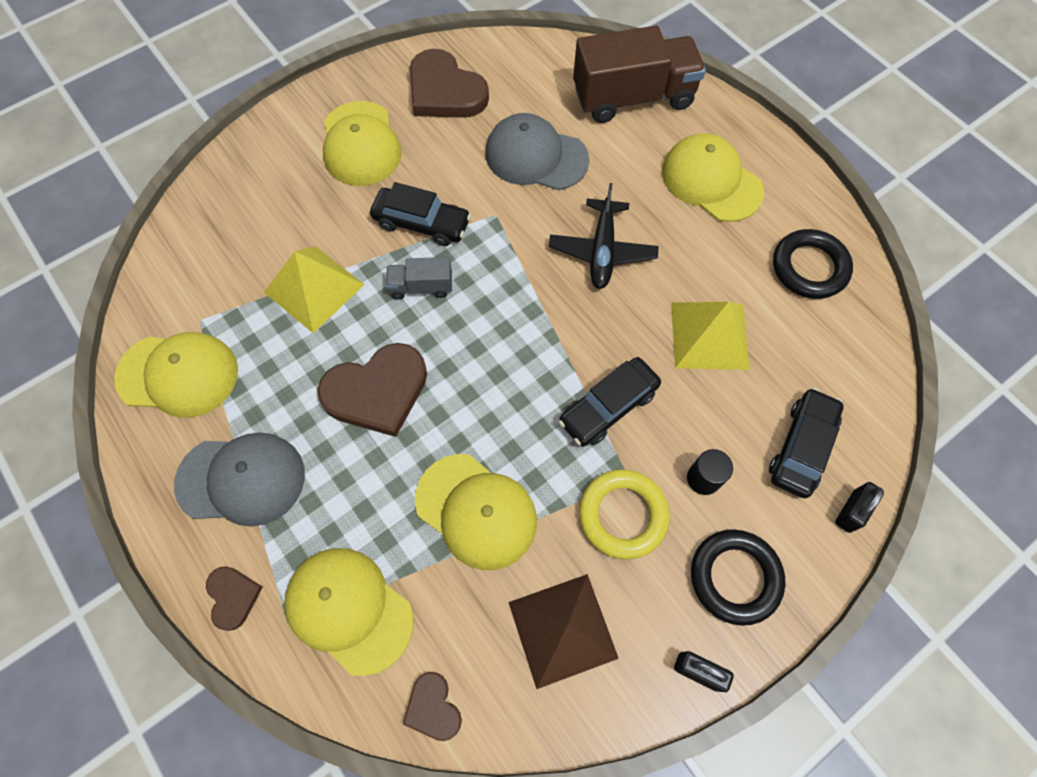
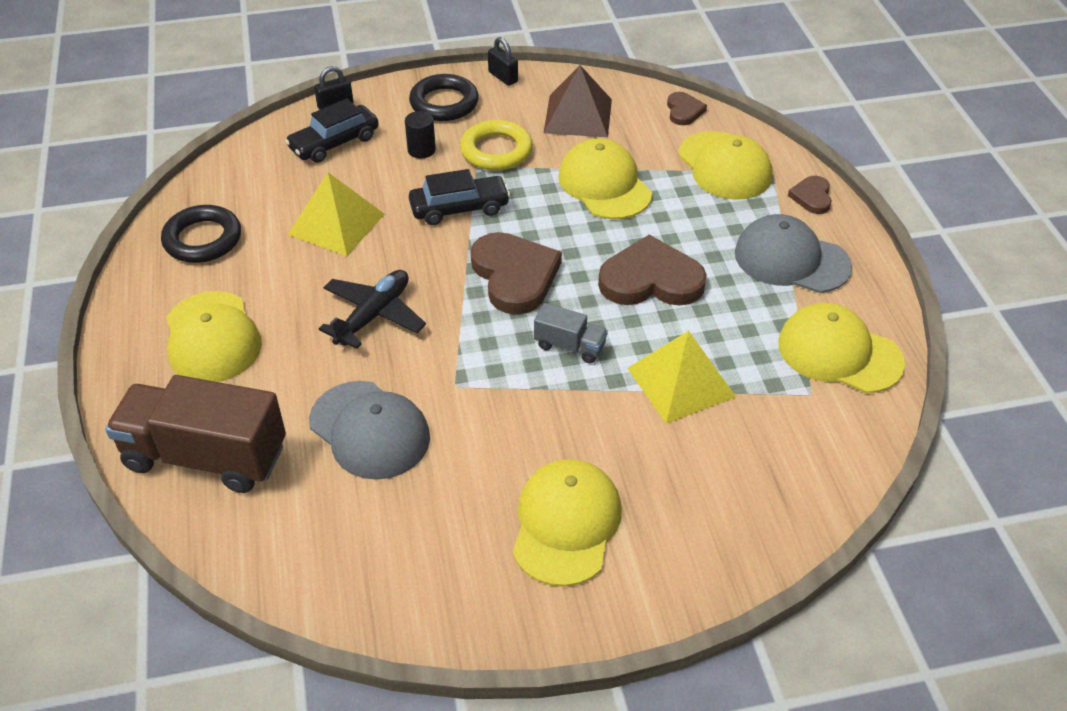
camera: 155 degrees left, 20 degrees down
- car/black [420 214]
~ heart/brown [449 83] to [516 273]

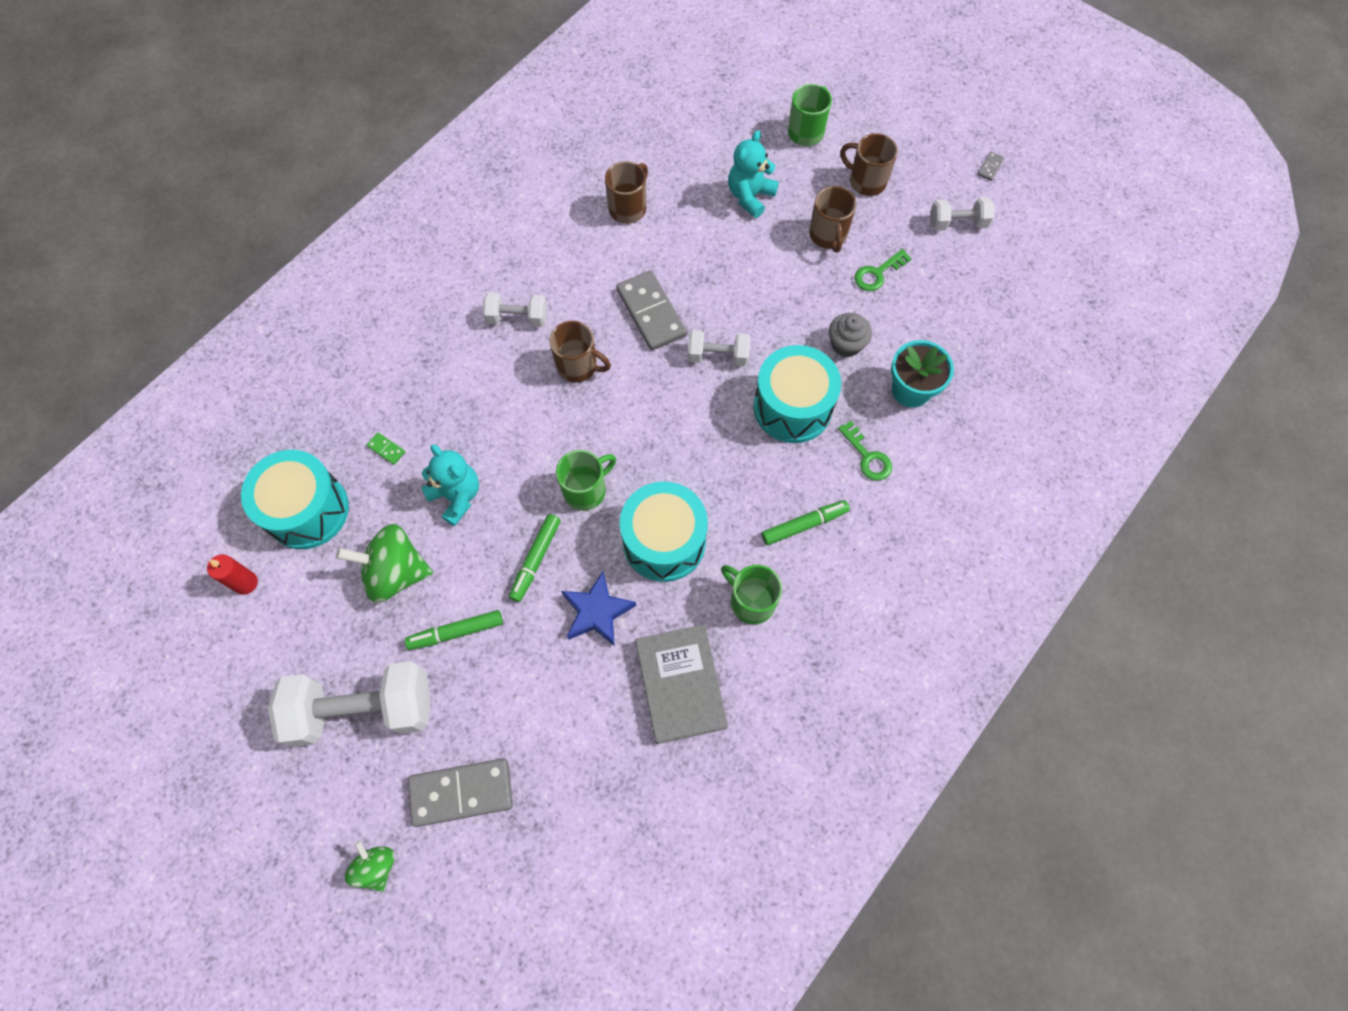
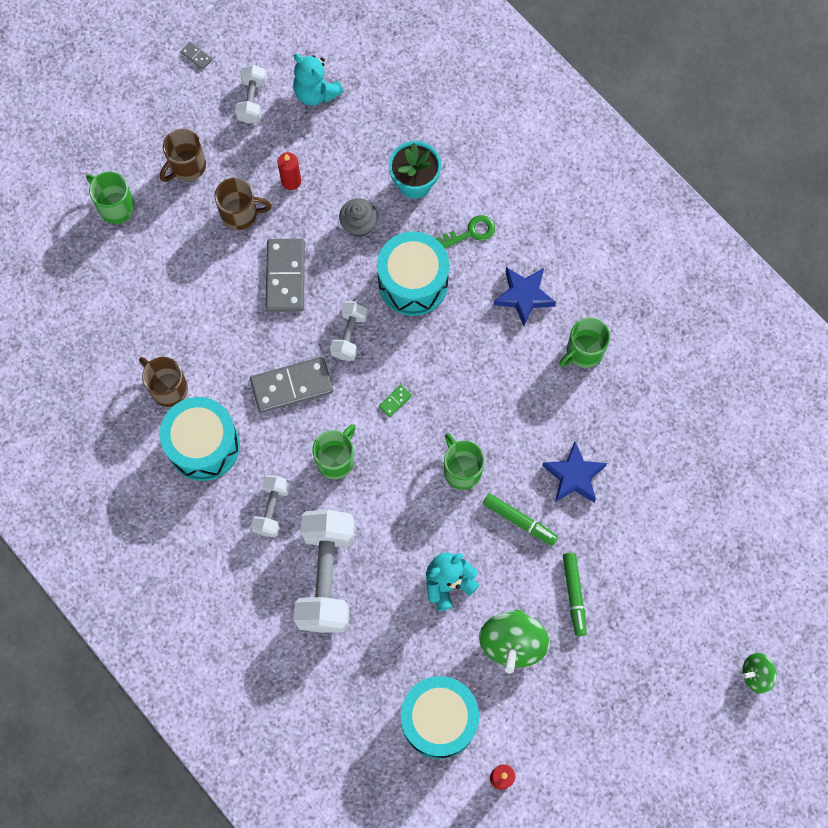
camera: 80 degrees left, 5 degrees up
- book/grey [681 684]
~ dumbbell/white [349 704] to [324 571]
~ domino/green [386 449] to [395 401]
~ domino/grey [460 792] to [285 275]
~ drum/turquoise [664 531] to [200 439]
~ teddy bear/turquoise [753 174] to [318 80]
~ marker/green [805 522] to star/blue [524 296]
~ key/green [883 270] to candle/red [289 171]
~ mug/brown [580 352] to mug/green [334 451]

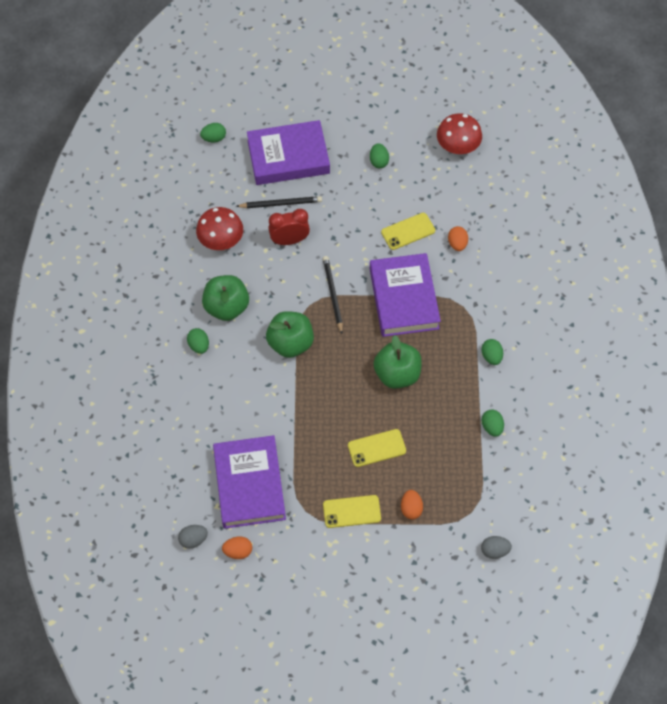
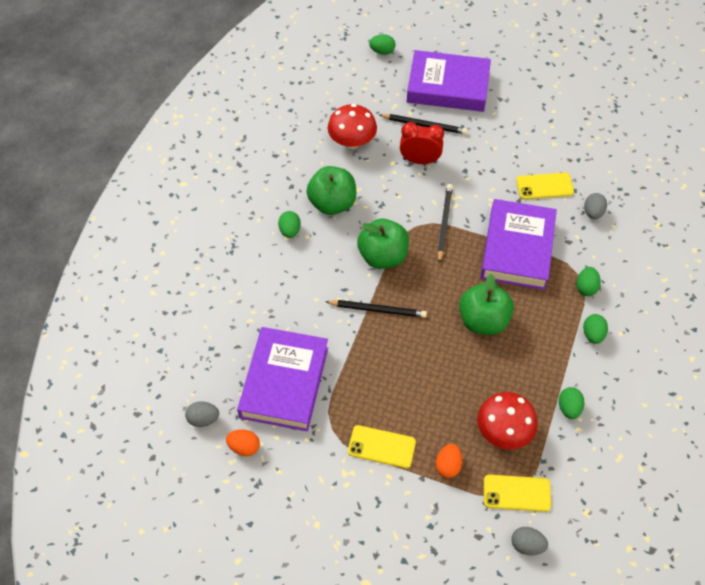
camera: 20 degrees right, 5 degrees down
+ pencil/black [376 309]
~ phone/yellow [377 448] to [517 493]
~ egg/green [379 155] to [588 281]
~ mushroom/red [459 133] to [507 421]
~ egg/orange [458 238] to egg/grey [595 206]

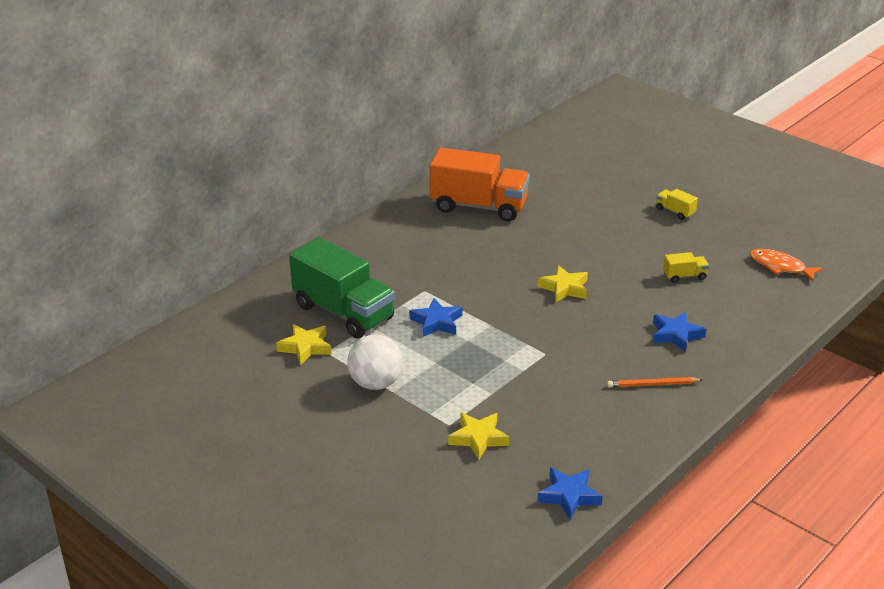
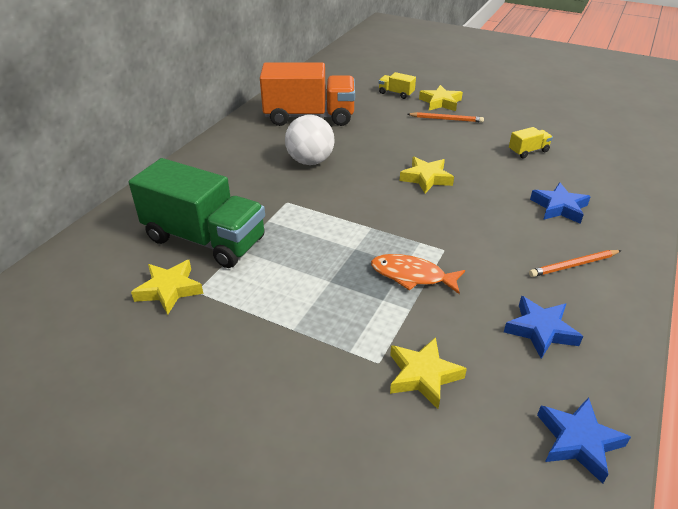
camera: 15 degrees left, 5 degrees up
+ pencil/orange [445 117]
+ star/yellow [441 98]
~ ball/white [375 362] to [310 140]
~ star/blue [436 317] to [543 327]
~ truck/yellow [677 204] to [397 85]
~ fish/orange [786 265] to [418 274]

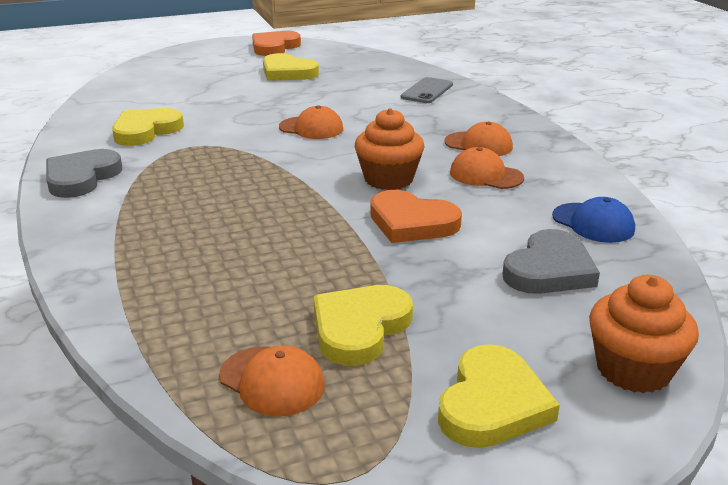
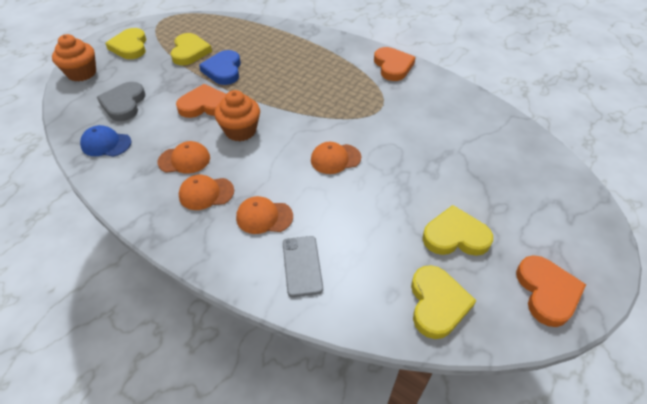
camera: 145 degrees right, 20 degrees up
+ heart/blue [220 67]
~ heart/yellow [148 127] to [443 302]
~ cap/orange [272 381] to [264 215]
~ heart/grey [84 173] to heart/orange [395 64]

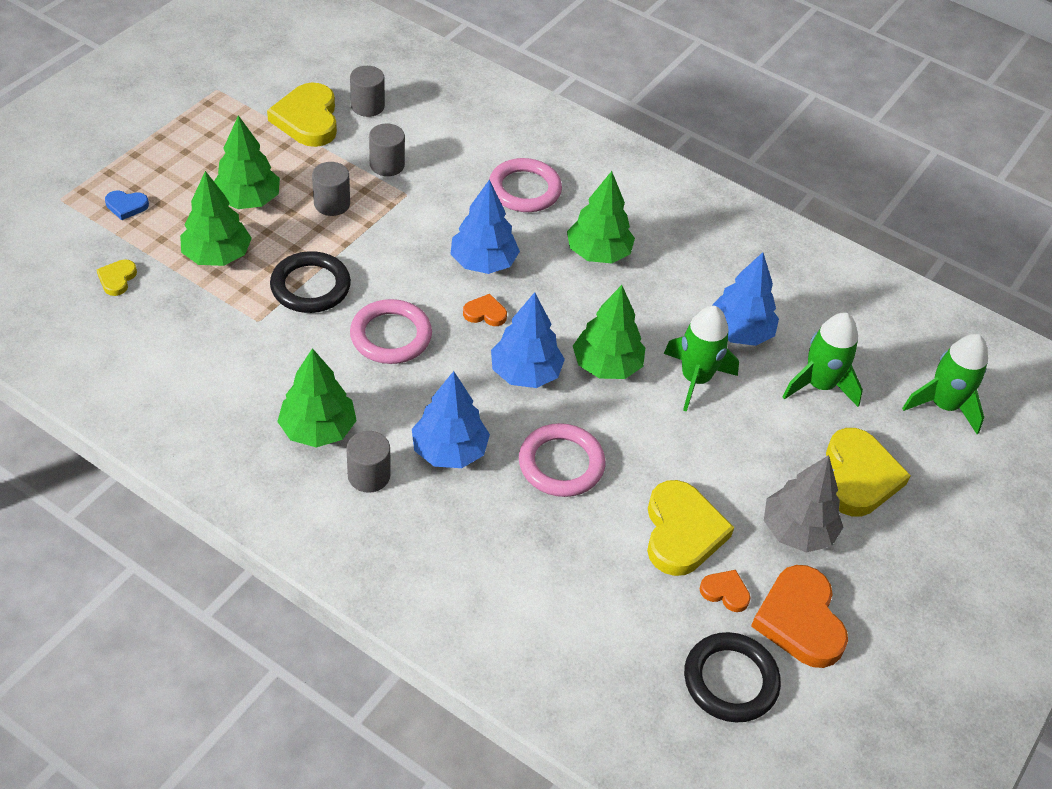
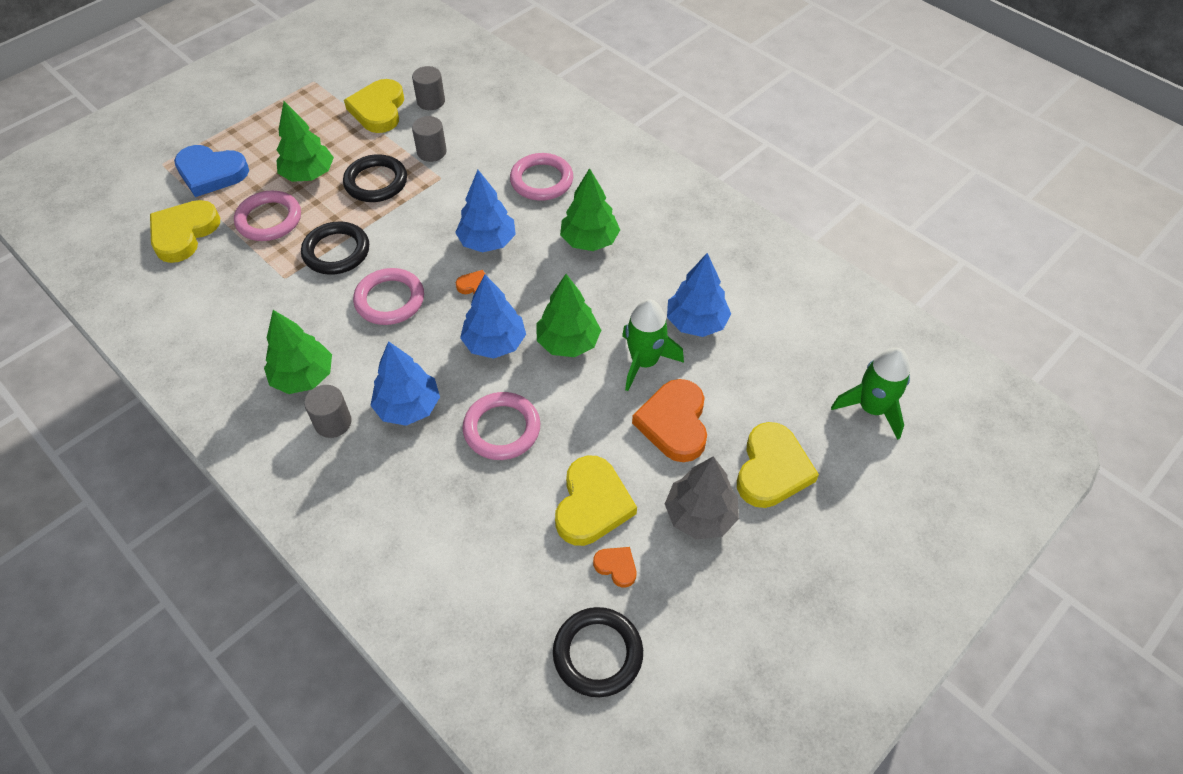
camera: 15 degrees right, 5 degrees up
- rocket/green [822 360]
~ heart/orange [799 616] to [669 420]
~ tree/green [216 218] to ring/pink [267 216]
~ cylinder/grey [331 189] to ring/black [375 178]
~ heart/yellow [116 277] = [185 231] x2.08
~ heart/blue [127 205] = [211 171] x2.08

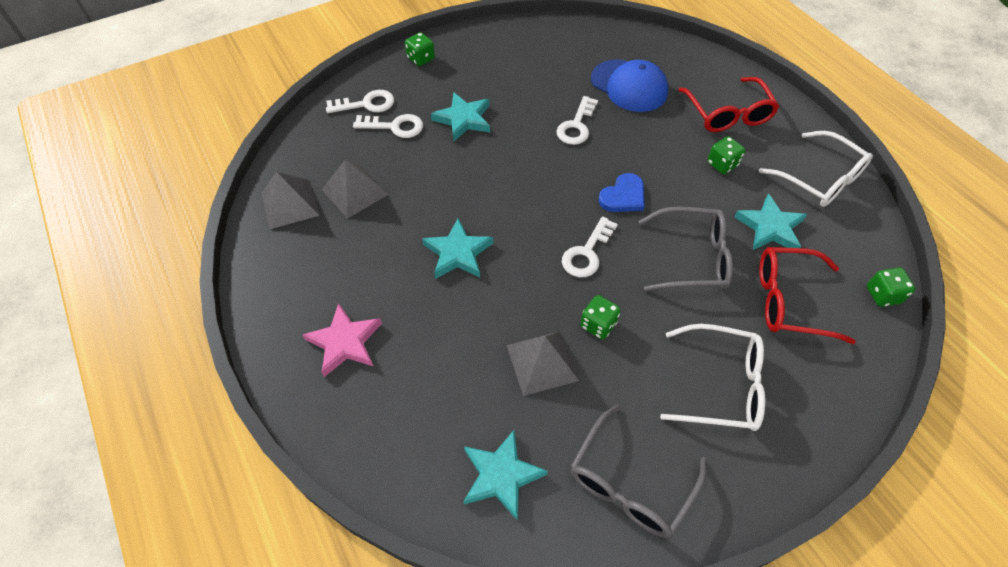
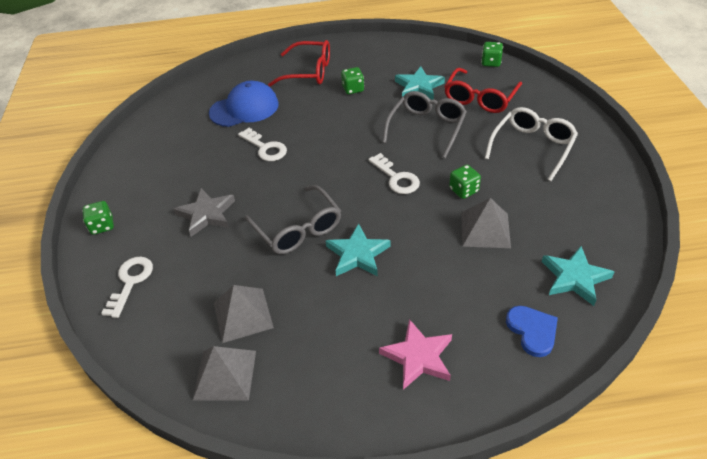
camera: 65 degrees left, 10 degrees down
- key/white [388 126]
- glasses/white [816 169]
~ glasses/grey [638 471] to [293 219]
~ heart/blue [621 192] to [532 331]
~ star/turquoise [460 117] to star/grey [204 212]

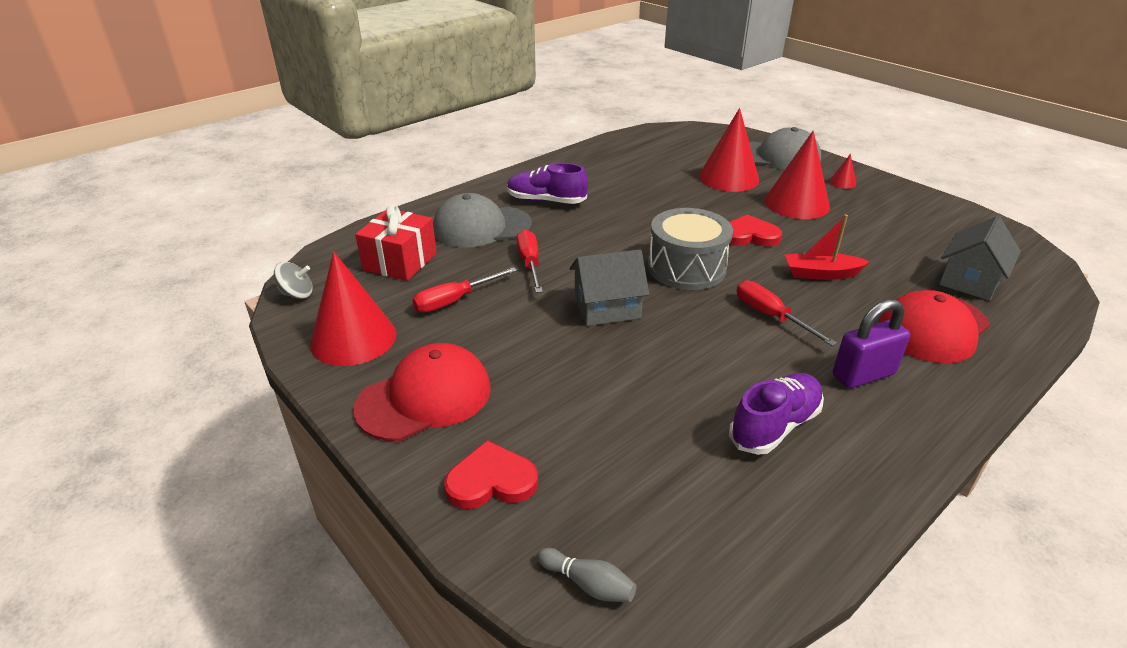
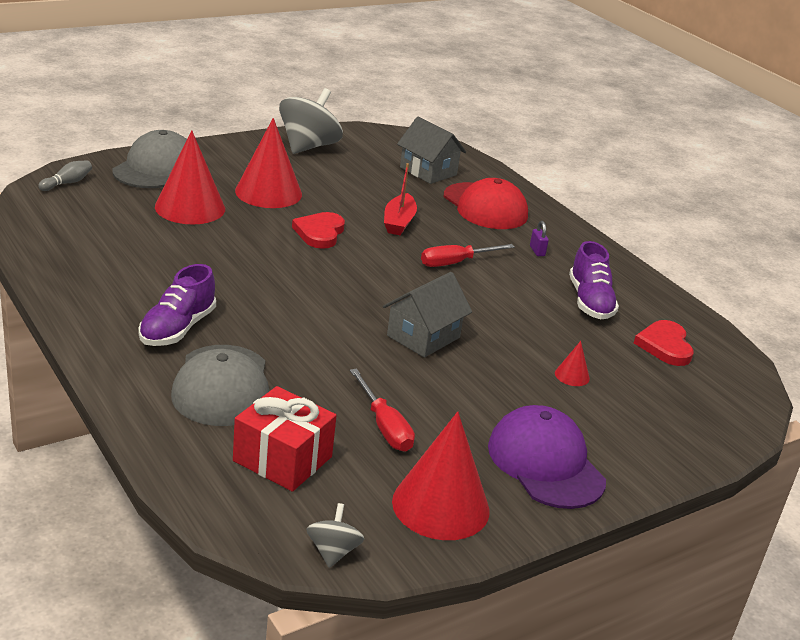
camera: 85 degrees left, 5 degrees down
- screwdriver/red [529 261]
- drum/grey [690 249]
+ spinning top/grey [311 121]
~ heart/red [491 474] to [664 343]
~ bowling pin/grey [587 575] to [65 175]
~ cone/red [842 171] to [572 363]
~ cap/red [422 392] to cap/purple [547 457]
~ house/grey [609 287] = [427 314] 45 degrees clockwise
~ shoe/purple [776 414] = [594 280] 150 degrees counterclockwise
~ padlock/purple [871 343] = [539 238] x0.47

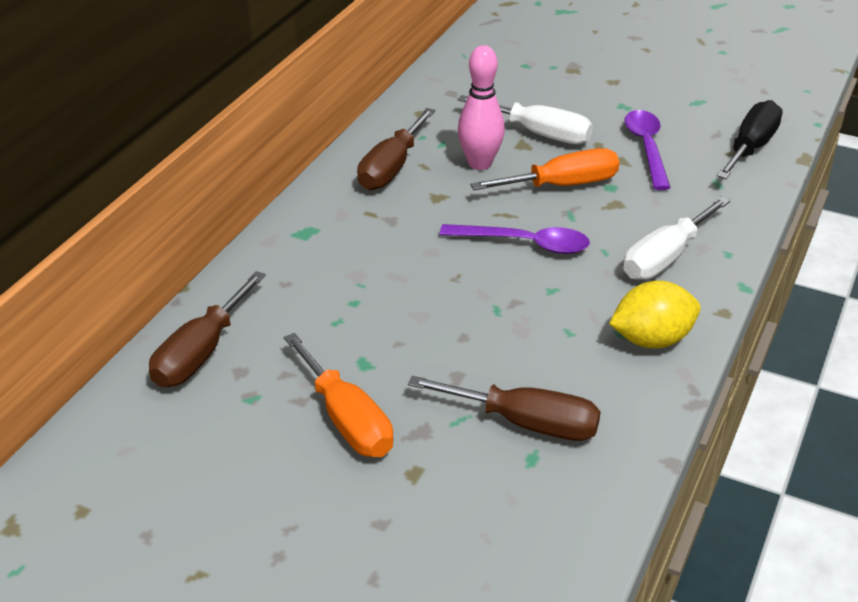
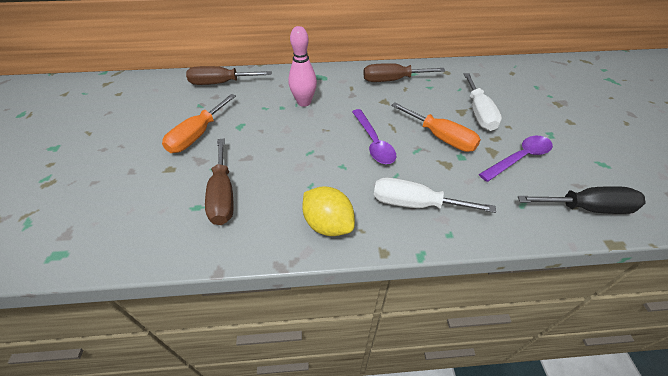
camera: 60 degrees right, 10 degrees up
~ bowling pin/pink [481 107] to [302 66]

